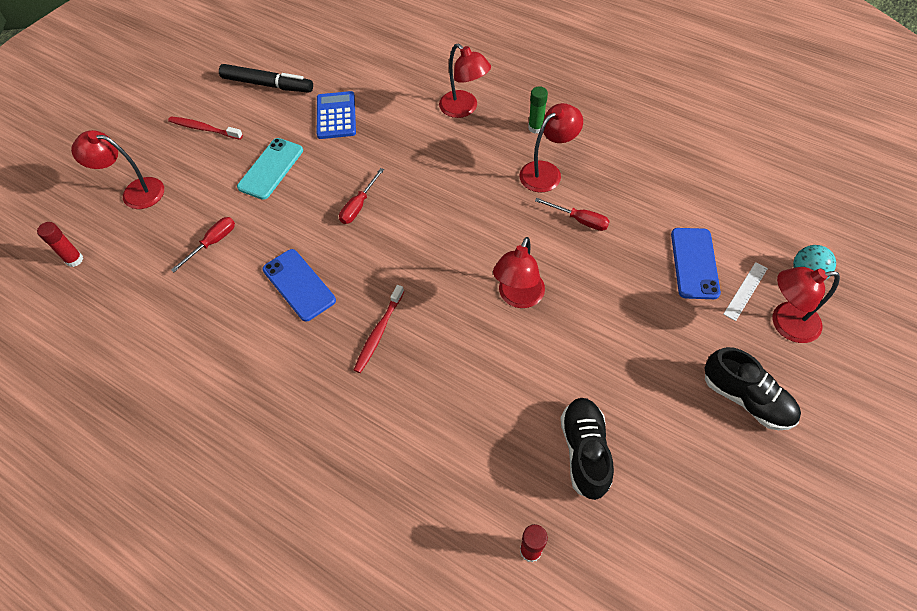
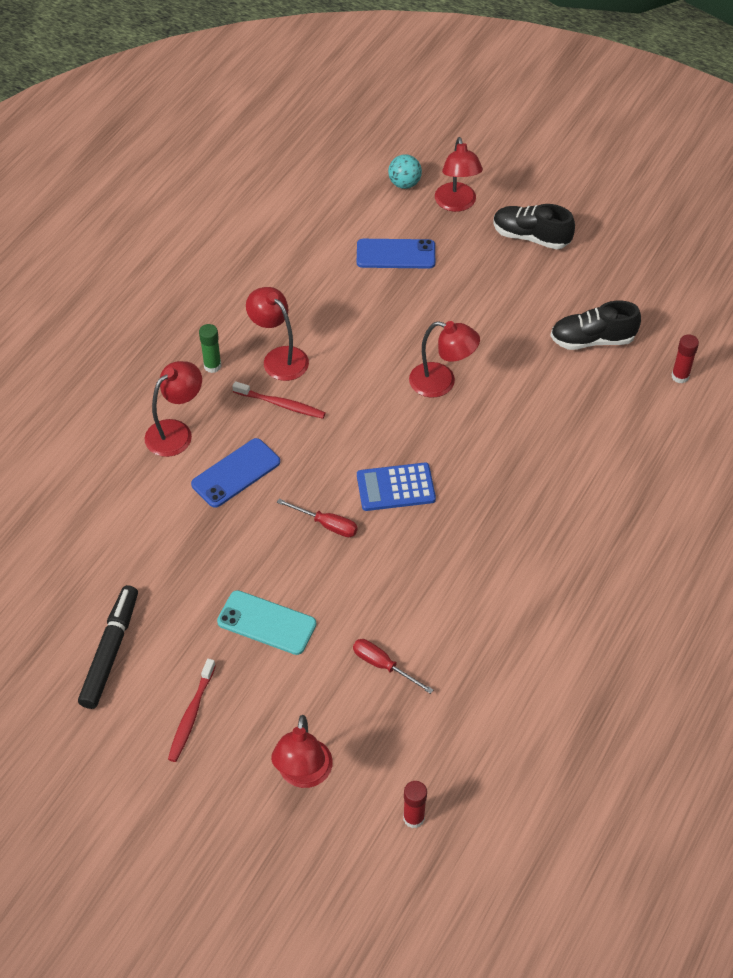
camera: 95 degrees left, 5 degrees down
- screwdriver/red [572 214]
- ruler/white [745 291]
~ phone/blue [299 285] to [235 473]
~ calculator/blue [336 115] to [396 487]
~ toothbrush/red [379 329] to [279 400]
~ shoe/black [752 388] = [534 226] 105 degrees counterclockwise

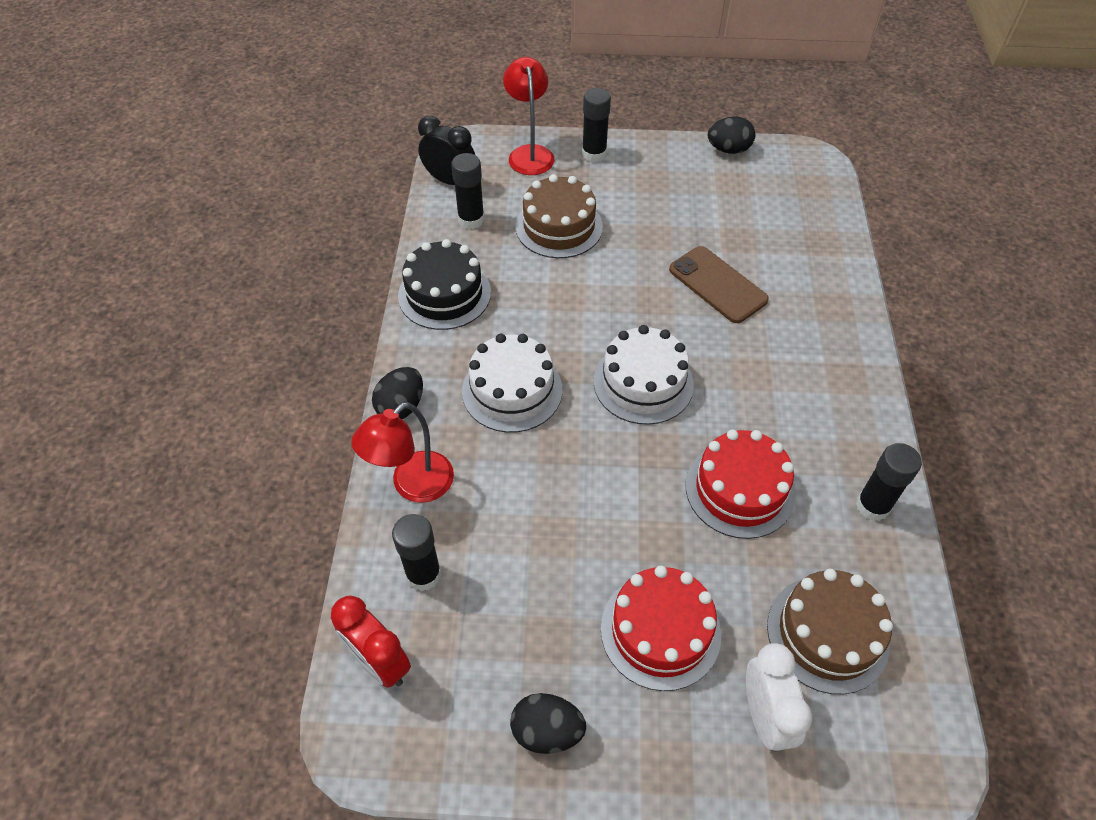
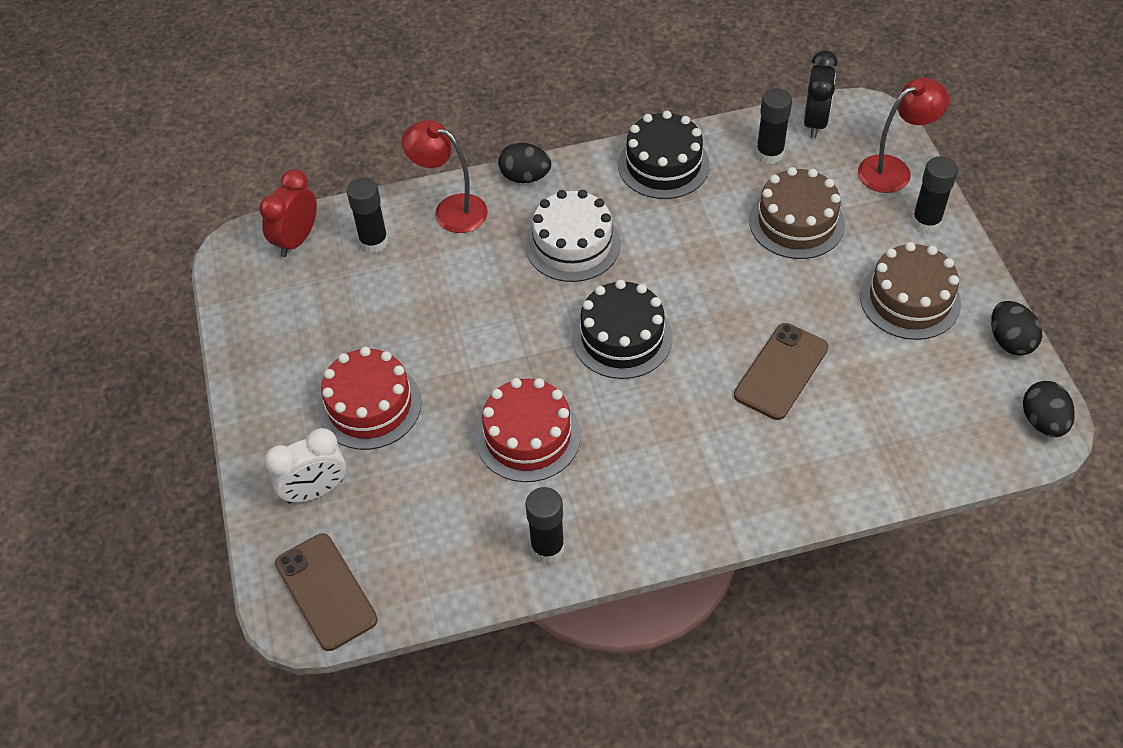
camera: 75 degrees right, 0 degrees up
+ phone/brown [326 592]
~ egg/black [548 723] to [1049 409]
~ cake/brown [830 631] to [910 291]
~ cake/white [644 375] to cake/black [622 329]

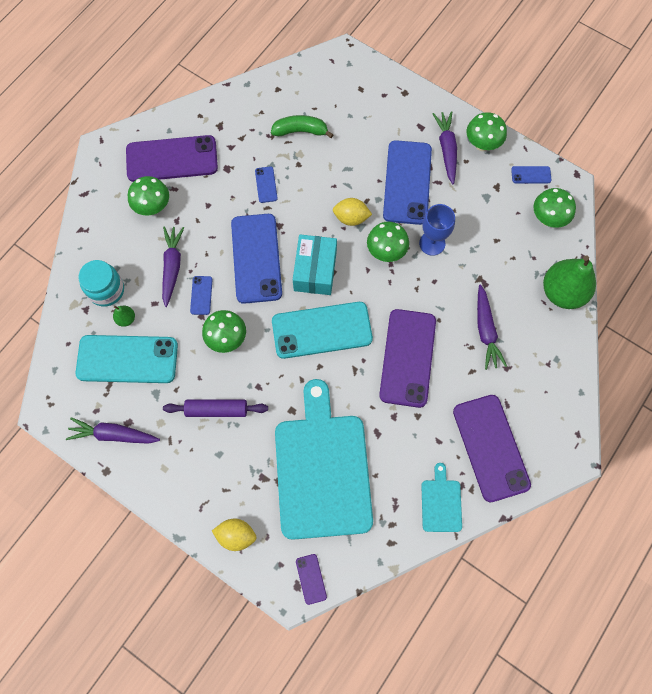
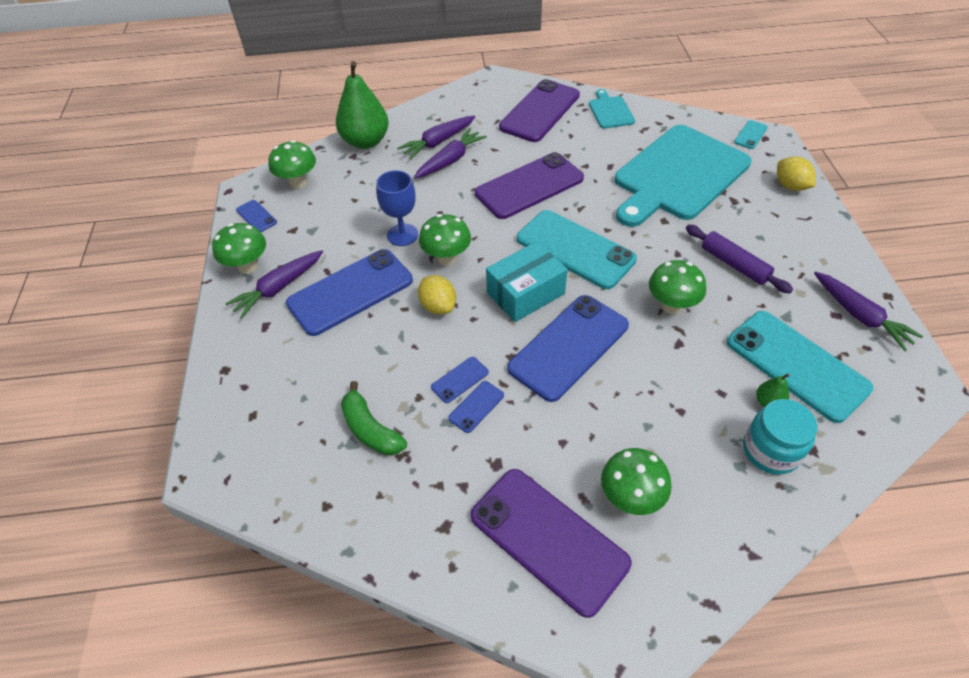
camera: 130 degrees left, 20 degrees down
~ carrot/purple [173 267] to [436 137]
~ phone/blue [201 295] to [460 380]
~ phone/purple [311 579] to phone/turquoise [751 134]
~ cutting board/turquoise [441 497] = [612 109] 120 degrees clockwise

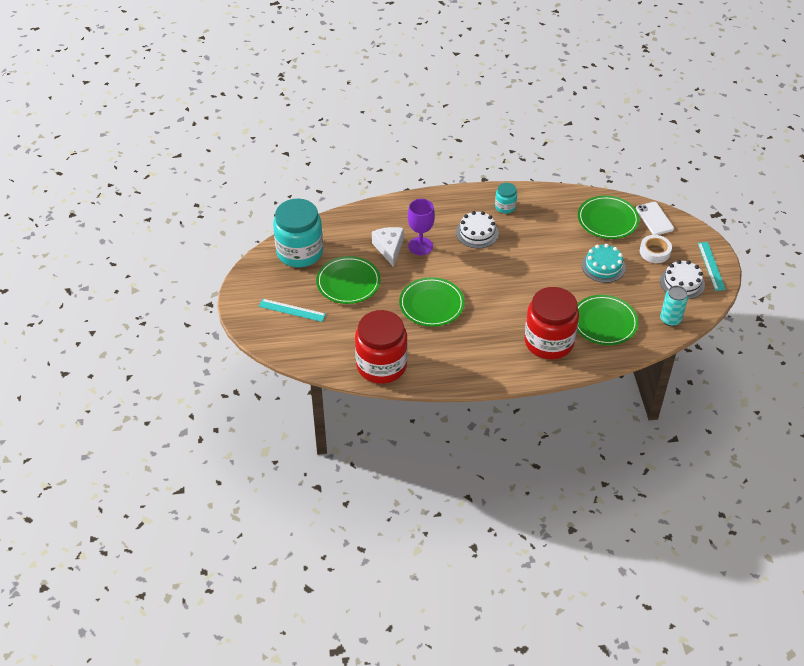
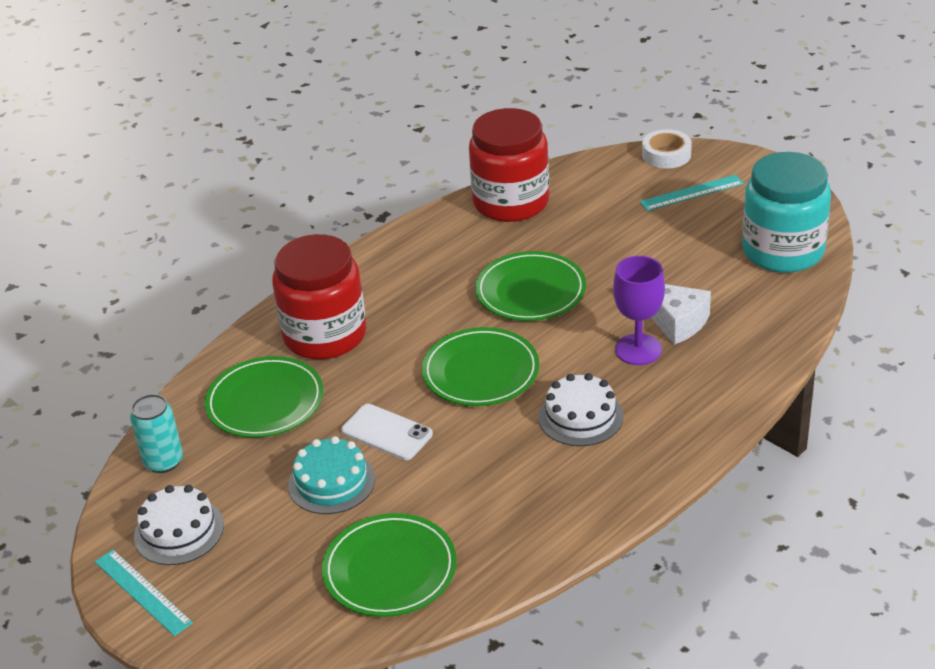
camera: 145 degrees right, 10 degrees down
- jar/turquoise [506 198]
~ plate/green [348 280] to [481 366]
~ phone/white [655 218] to [387 432]
~ tape/white [656 249] to [667 149]

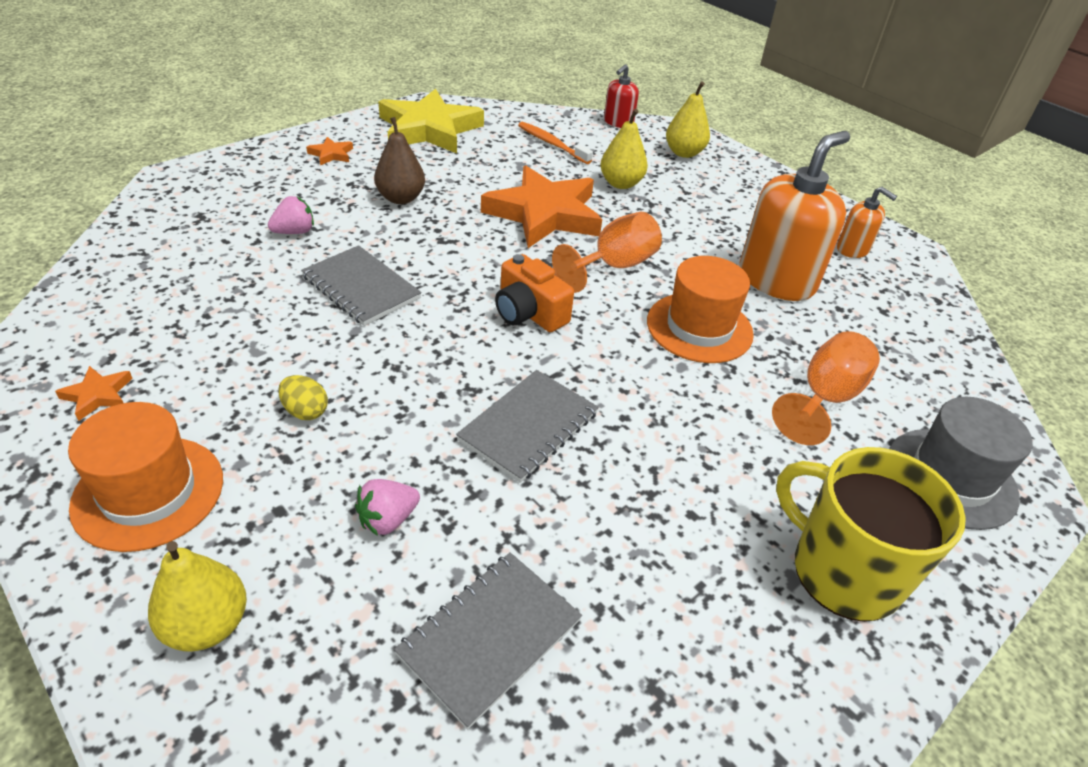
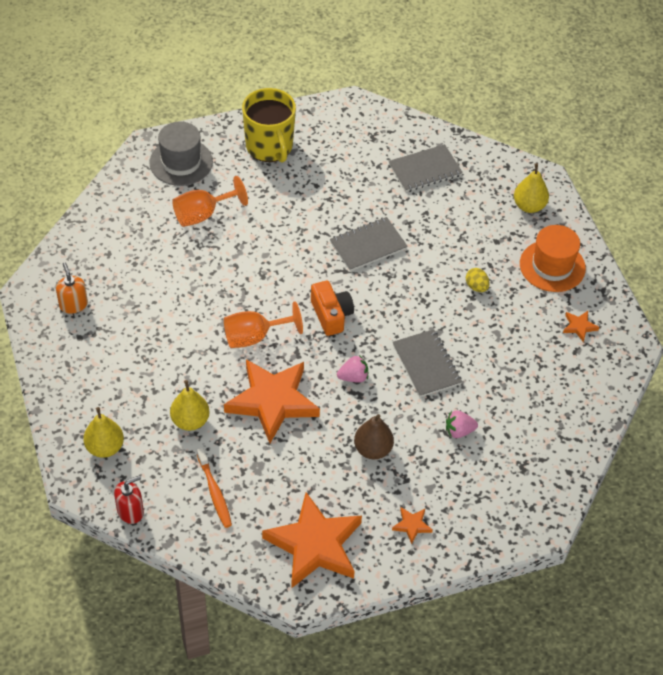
camera: 155 degrees left, 10 degrees up
- hat/orange [700 309]
- soap dispenser/orange [795 216]
~ strawberry/pink [387 507] to [352 369]
~ star/yellow [431 121] to star/orange [312 540]

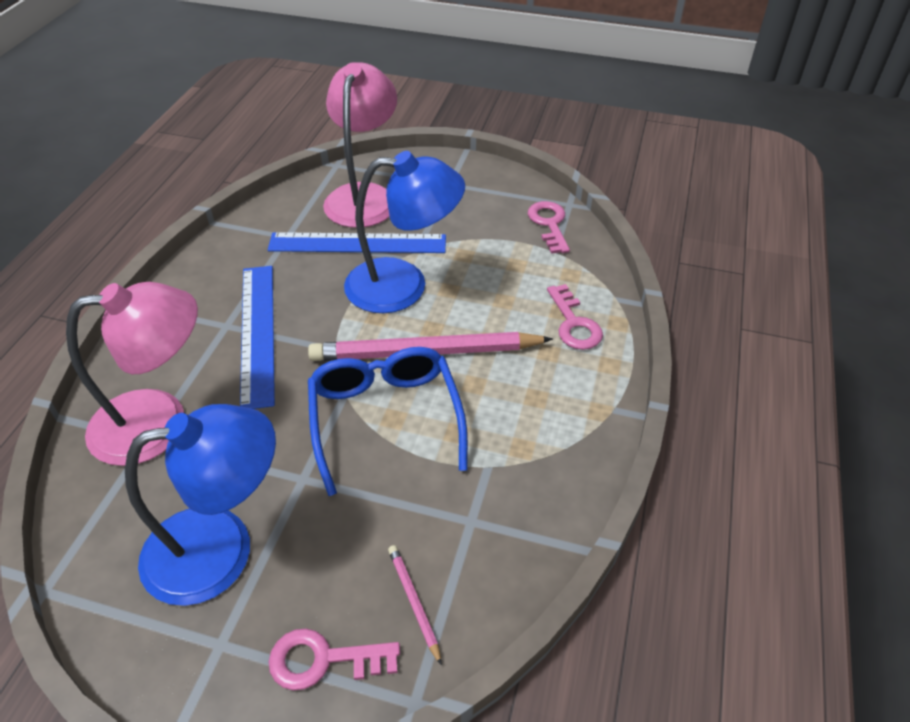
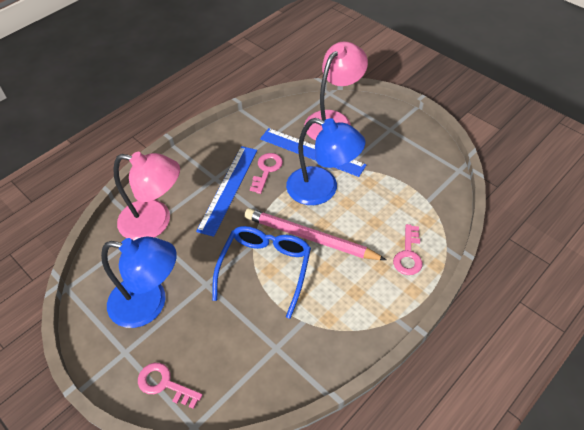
camera: 30 degrees right, 5 degrees up
- pencil/pink [415 605]
~ key/pink [549 227] to [266 173]

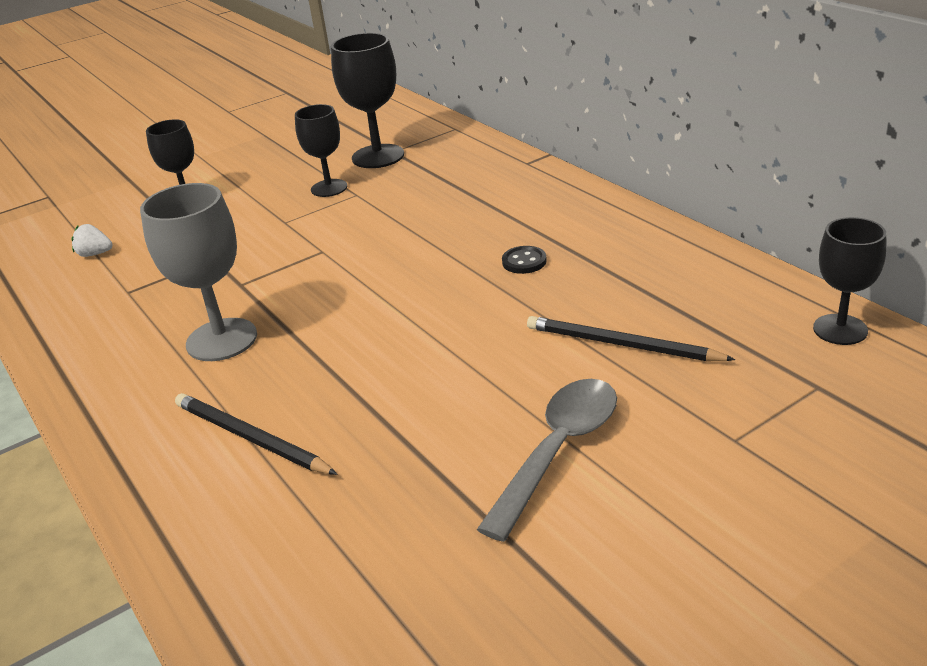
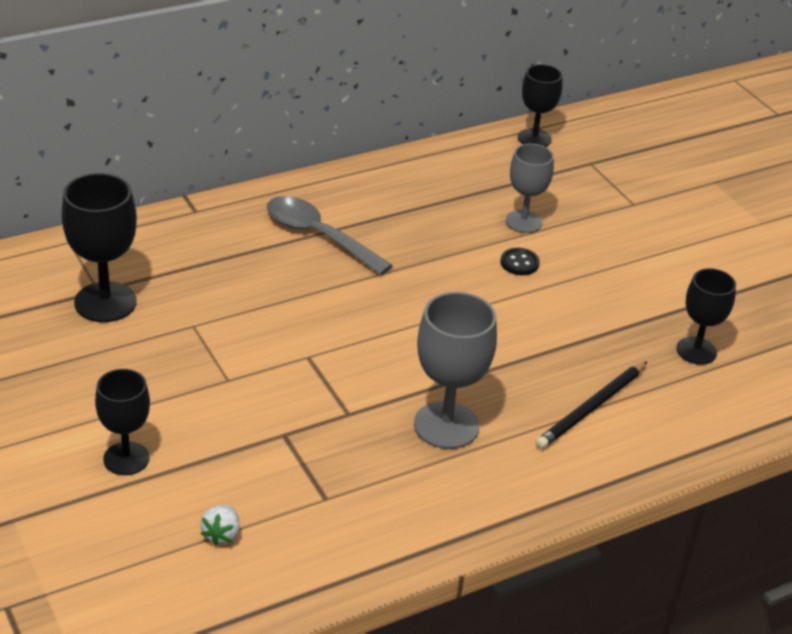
camera: 90 degrees left, 5 degrees up
~ goblet/black [321 150] to [706 316]
~ spoon/grey [547 460] to [330 235]
~ button/black [524 260] to [520 261]
~ pencil/black [631 338] to goblet/grey [530 188]

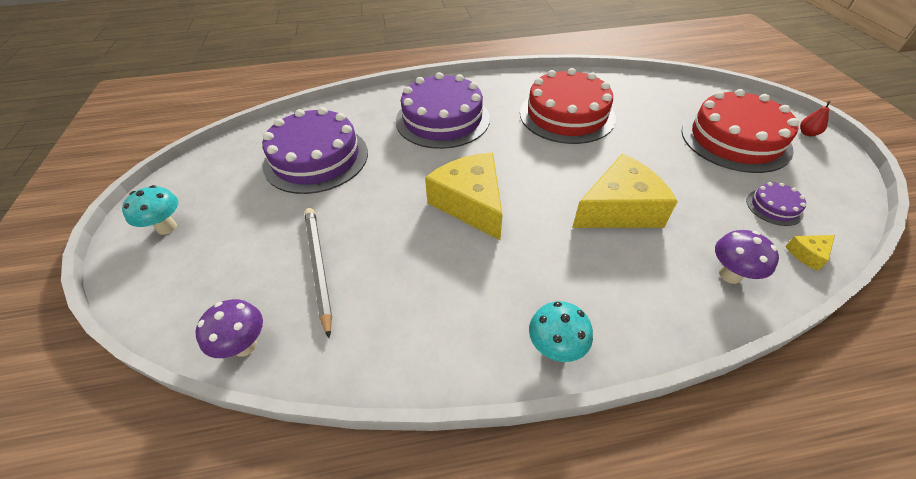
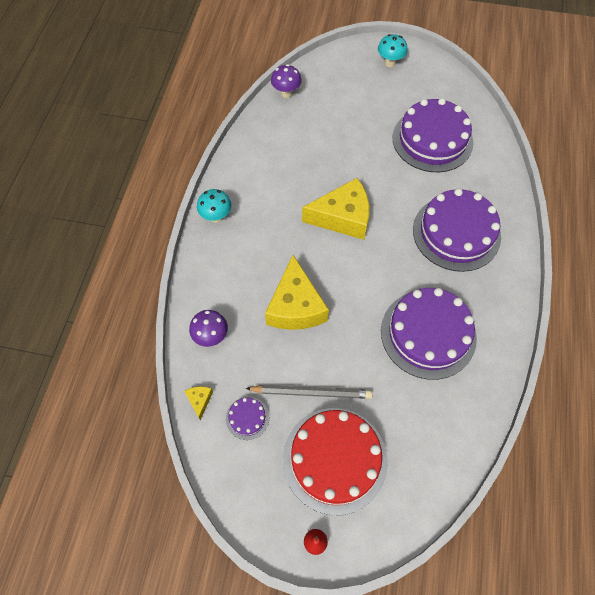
camera: 110 degrees right, 15 degrees up
~ pencil/grey [318 273] to [309 392]
~ cake/red [568 106] to cake/purple [429 334]

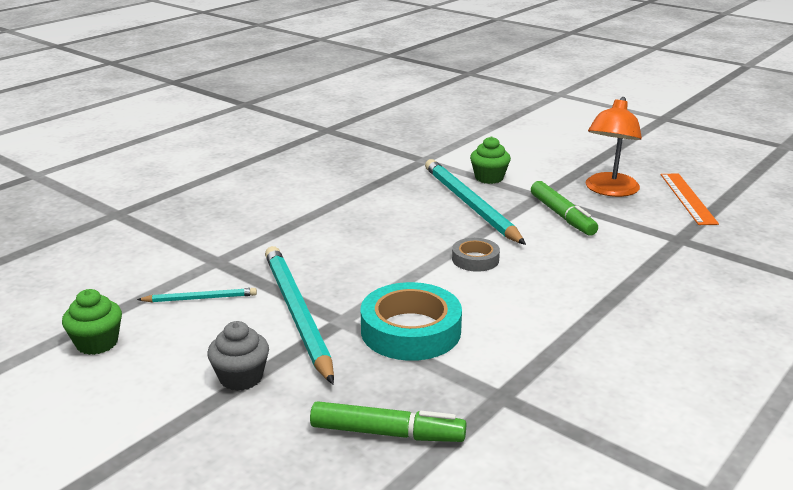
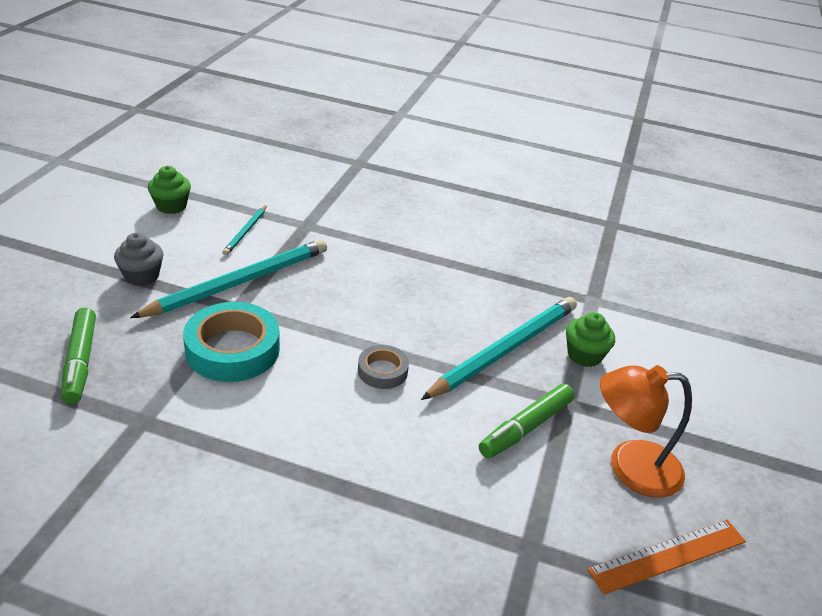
camera: 65 degrees right, 10 degrees up
~ pencil/turquoise [197 295] = [244 230] 45 degrees clockwise

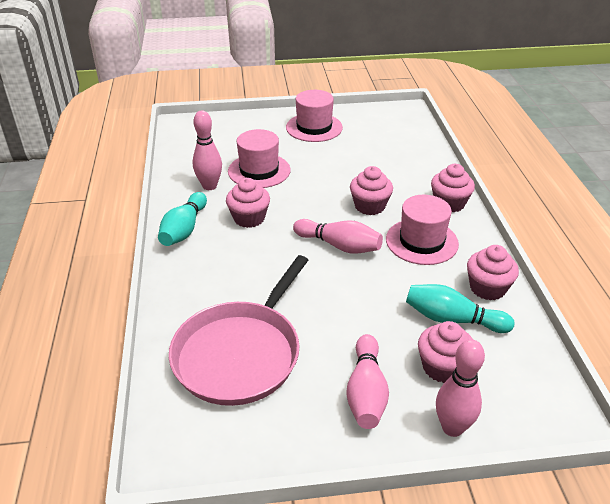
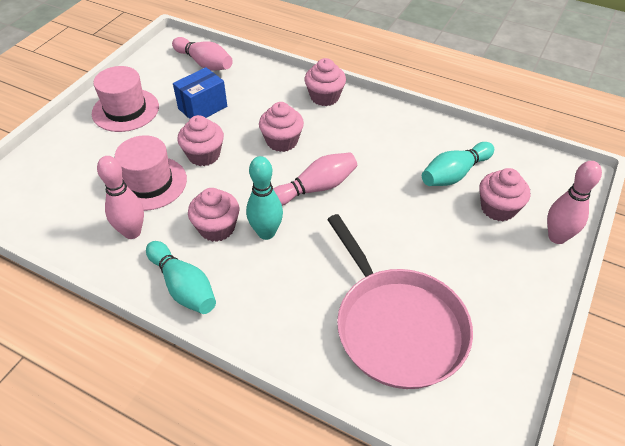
camera: 55 degrees left, 10 degrees up
- hat/pink [422 230]
+ box/blue [200 93]
+ bowling pin/turquoise [264 198]
~ bowling pin/pink [367 381] to [202 54]
~ cupcake/pink [493 273] to [200 140]

